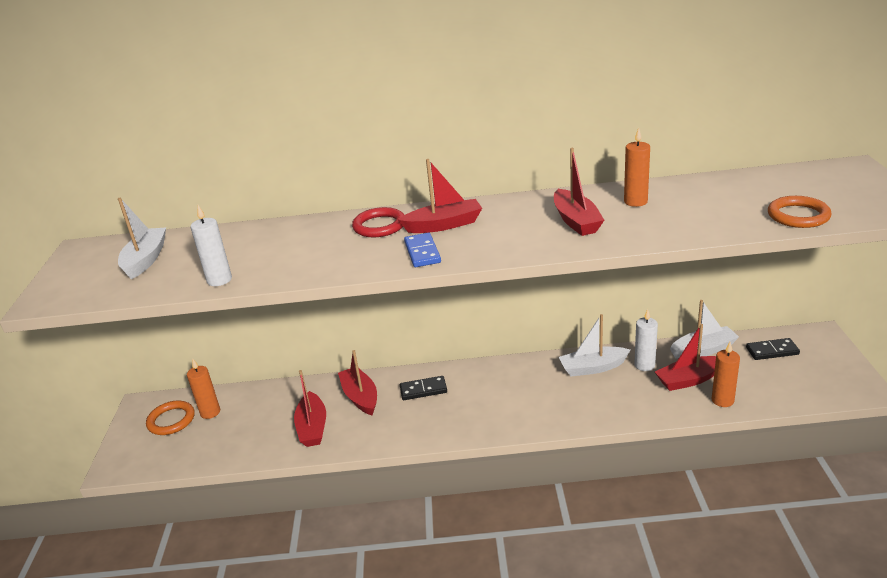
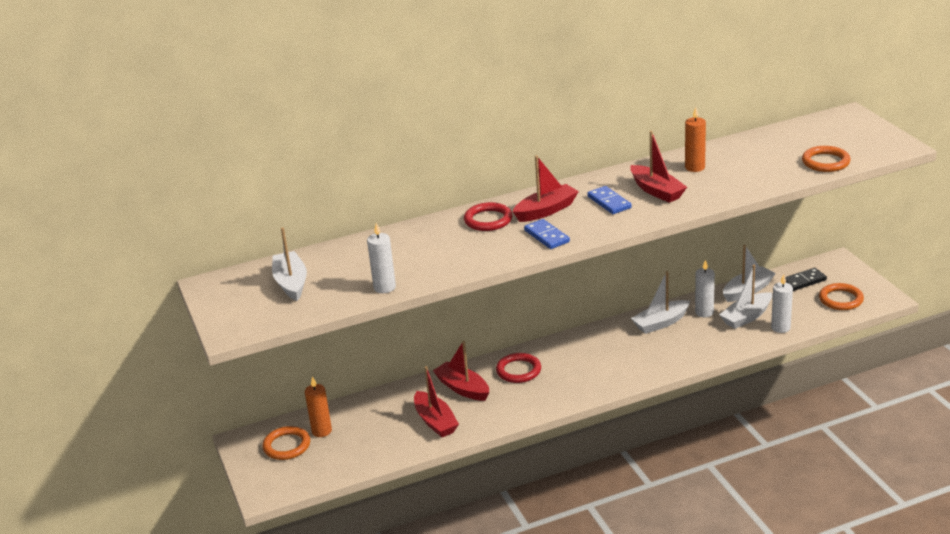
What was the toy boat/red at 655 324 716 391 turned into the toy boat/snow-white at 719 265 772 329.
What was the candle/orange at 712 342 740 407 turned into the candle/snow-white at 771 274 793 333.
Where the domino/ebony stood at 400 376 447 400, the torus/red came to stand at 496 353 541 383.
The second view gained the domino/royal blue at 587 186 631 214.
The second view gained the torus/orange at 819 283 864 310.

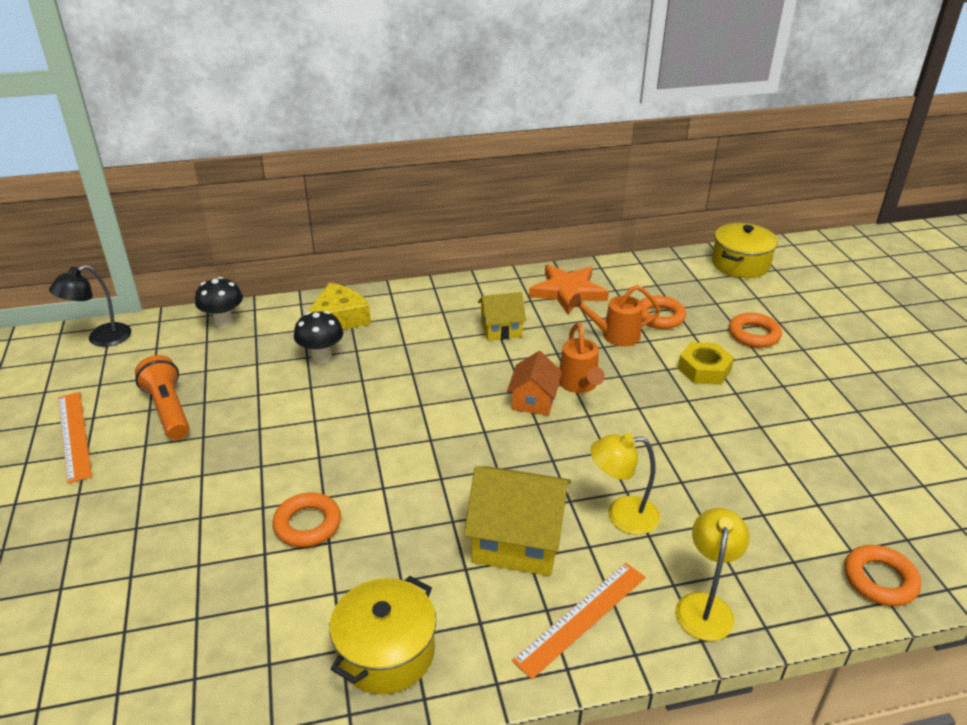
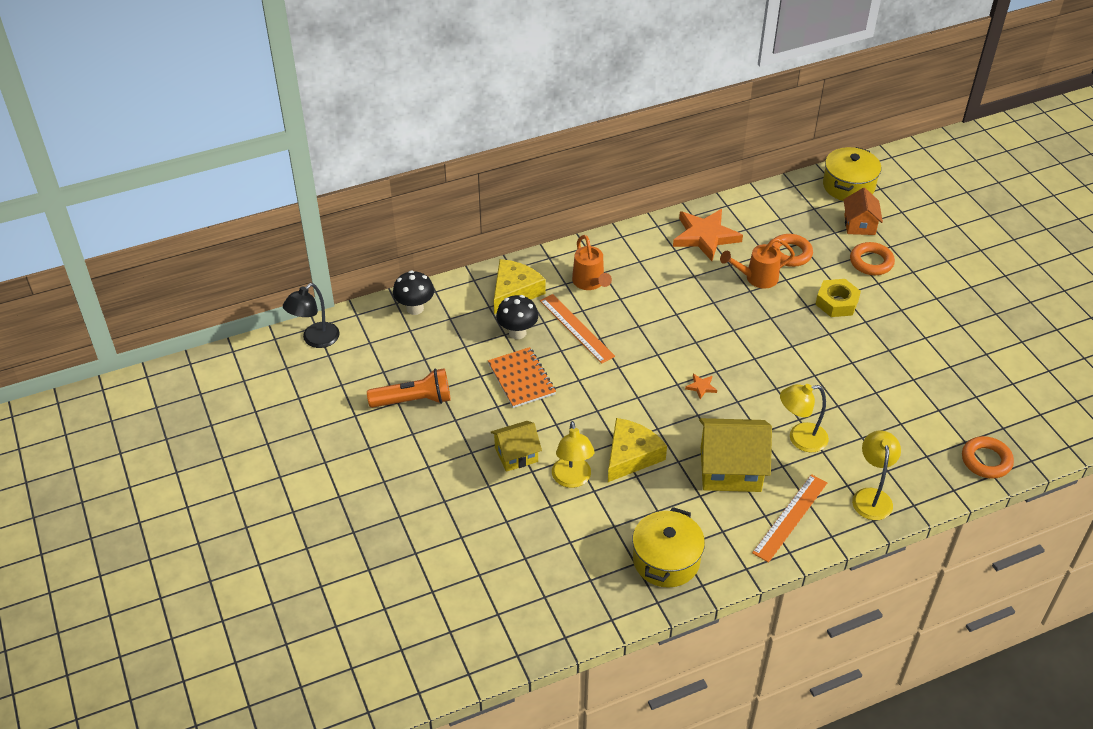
The cottage/bright yellow ended up elsewhere, having gone from 478 292 526 341 to 491 421 542 472.
The watering can/orange ended up elsewhere, having gone from 559 323 605 393 to 572 235 612 290.
The cottage/orange ended up elsewhere, having gone from 507 351 562 416 to 844 187 883 235.
The pocket torch/orange at 135 355 190 440 ended up facing another way, 120 degrees clockwise from before.
The measuring stick/orange ended up elsewhere, having gone from 58 392 92 484 to 540 294 615 364.
Where the torus/orange stood at 272 493 341 547, the lamp/bright yellow came to stand at 552 421 595 488.
The second view gained the exercise book/orange at 488 347 556 408.
The second view gained the five-pointed star/orange at 685 374 717 399.
The second view gained the cheese/bright yellow at 608 418 667 482.

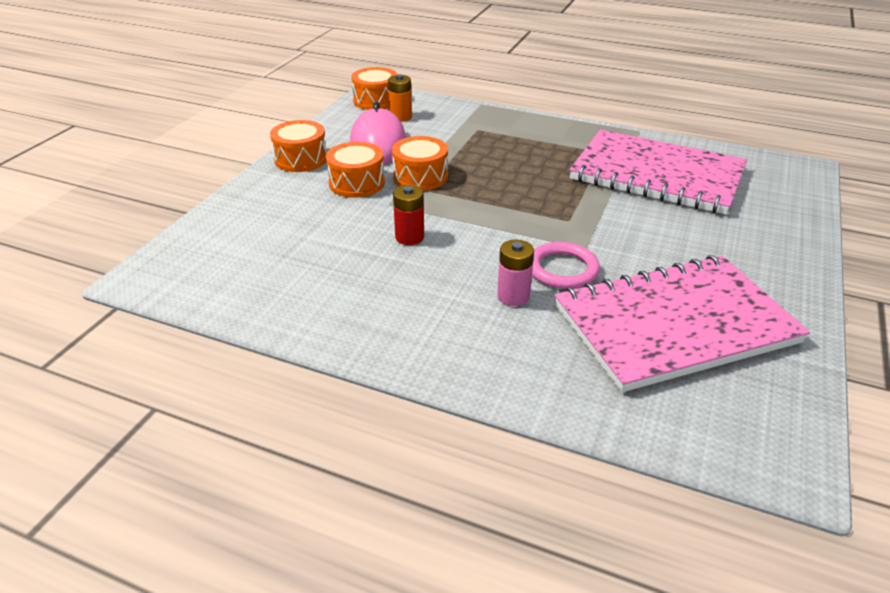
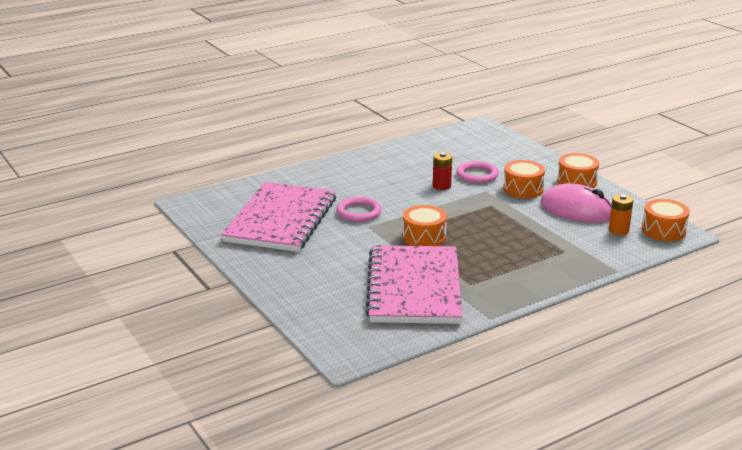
The exercise book/rose-pink at 570 129 747 215 ended up facing another way, 60 degrees counterclockwise from before.
The snare drum/orange ended up elsewhere, having gone from 392 136 448 191 to 402 205 447 246.
The second view lost the AA battery/rose-pink at 497 240 534 306.
The second view gained the torus/rose-pink at 456 161 499 183.

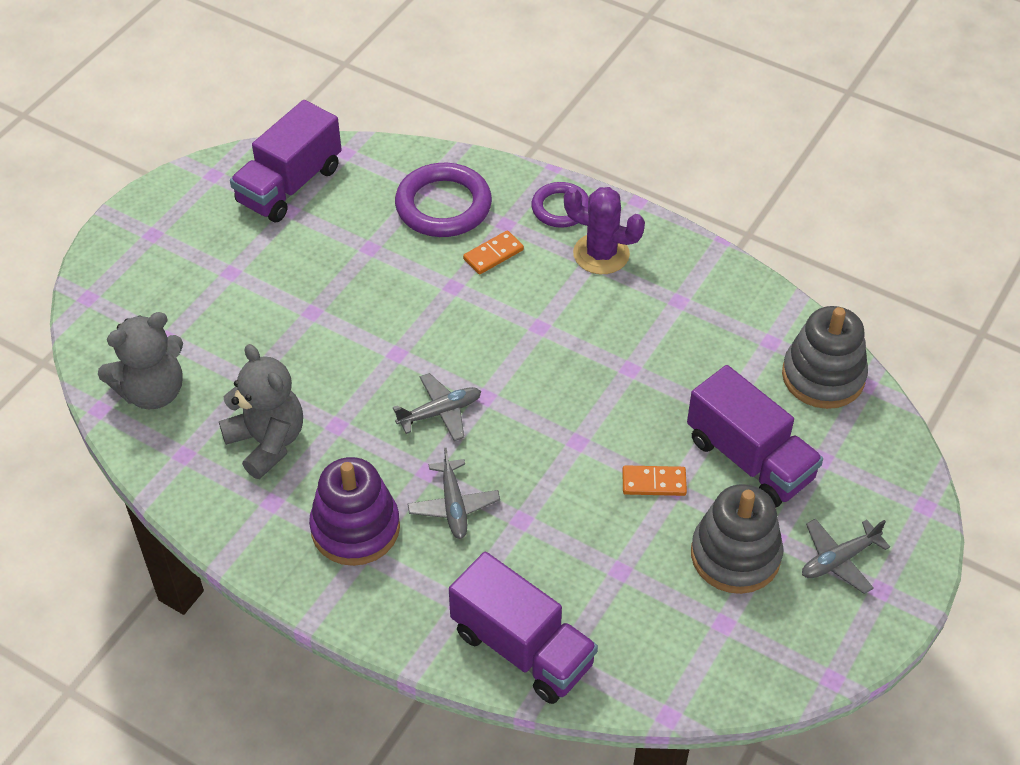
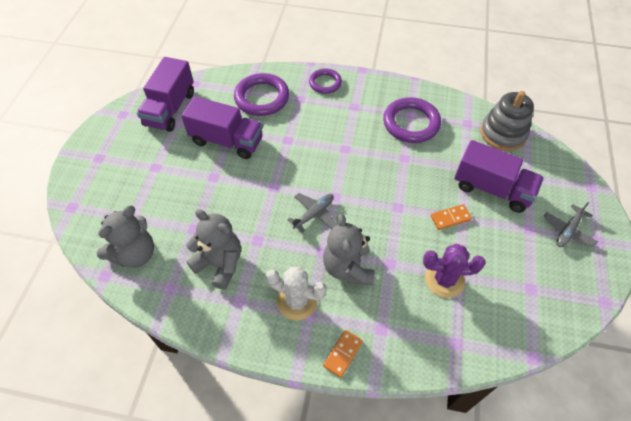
The saguaro cactus/violet ended up elsewhere, having gone from 564 187 645 274 to 423 244 486 298.
The domino/orange ended up elsewhere, having gone from 463 230 524 274 to 323 330 363 378.
Where the aeroplane/gray stood at 407 448 500 539, the stuffed bear/gray came to stand at 323 214 375 285.
Where the stacking toy/violet stood at 309 457 400 566, the saguaro cactus/snow-white came to stand at 266 267 327 320.
The second view lost the stacking toy/gray at 691 484 783 594.
The lorry/violet ended up elsewhere, having gone from 449 552 598 704 to 181 96 263 159.
The second view gained the torus/violet at 383 97 441 143.

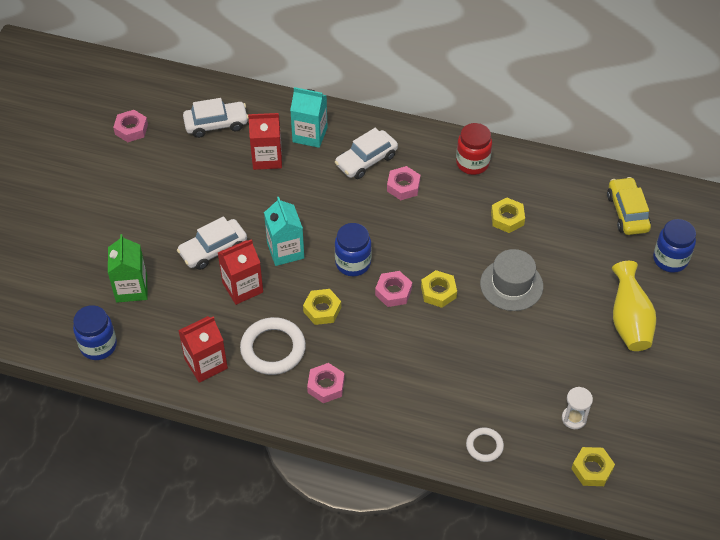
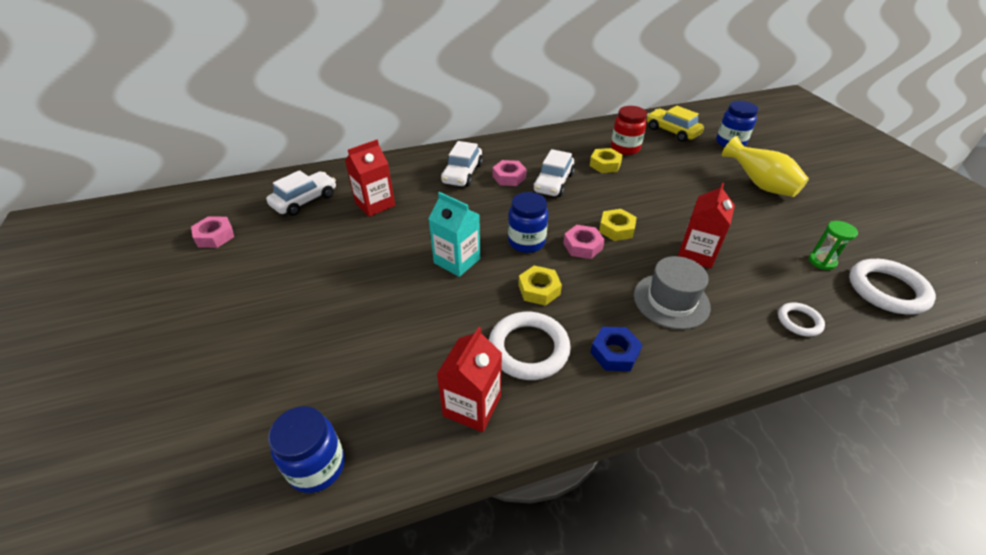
The second view lost the carton/aqua at 290 87 328 148.
The jam jar/red ended up elsewhere, having gone from 456 123 492 175 to 611 106 647 155.
The car/snow-white ended up elsewhere, having gone from 177 217 247 270 to 533 149 575 197.
The second view lost the carton/leaf-green at 108 234 147 303.
The carton/red ended up elsewhere, having gone from 218 239 263 305 to 678 182 735 269.
The top hat/gray ended up elsewhere, having gone from 480 249 543 311 to 634 256 711 330.
What was the nut/rose-pink at 307 363 345 403 turned into the nut/royal blue at 590 327 643 371.
What was the sand timer/snow-white at 562 387 593 429 turned into the sand timer/leaf-green at 809 221 858 270.
Where the nut/bright yellow stood at 571 447 615 486, the torus/snow-white came to stand at 849 259 936 315.

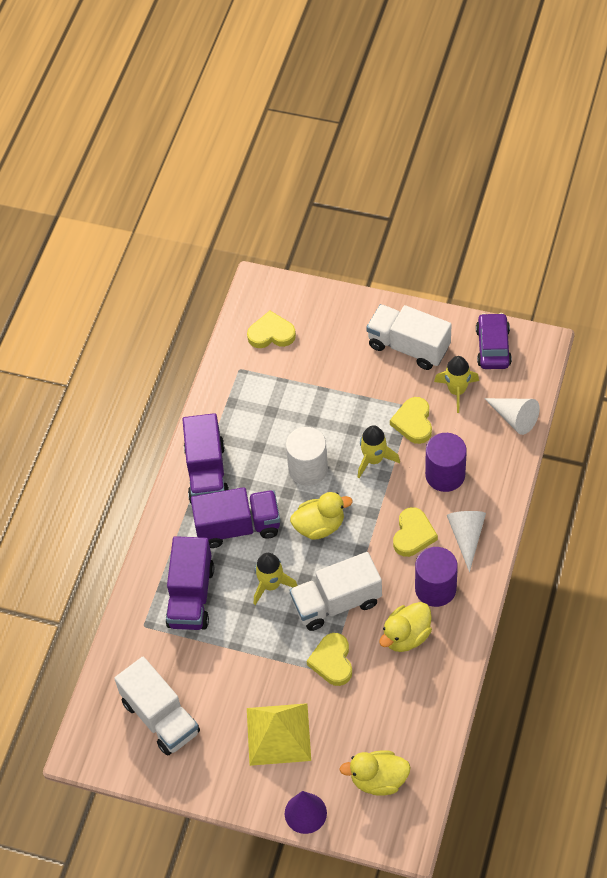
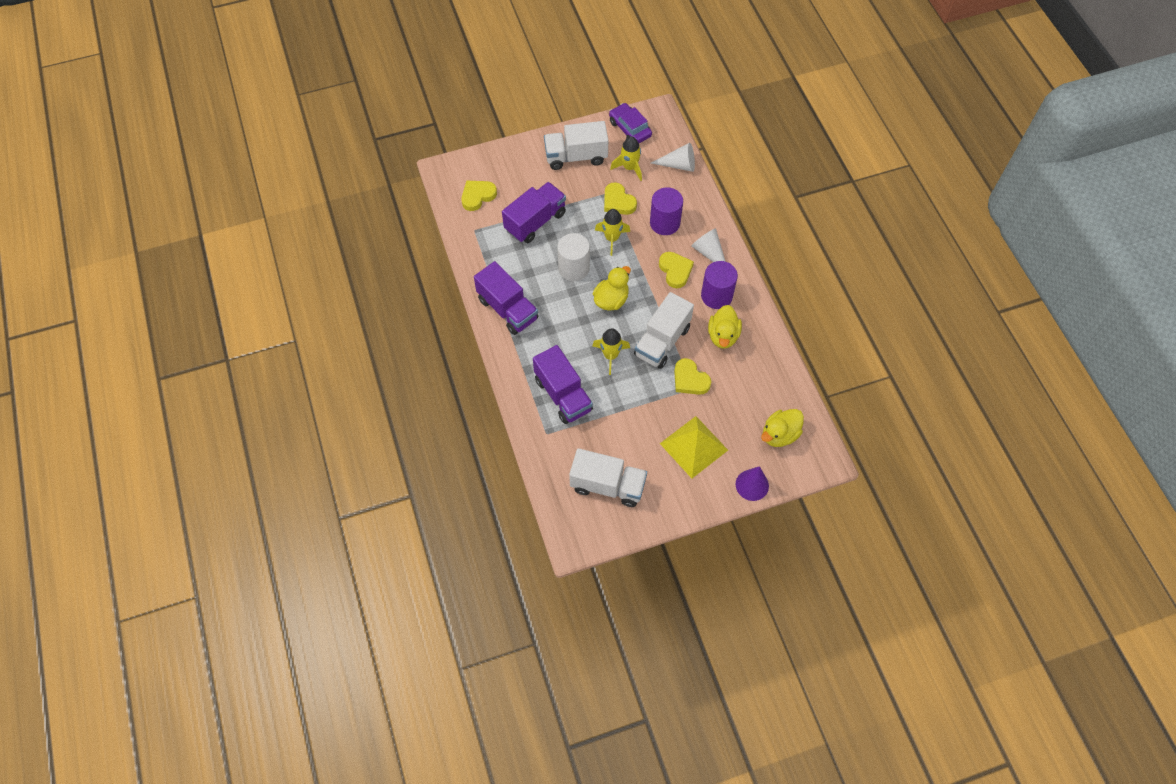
The lorry/violet ended up elsewhere, having gone from 191 487 280 548 to 502 182 566 243.

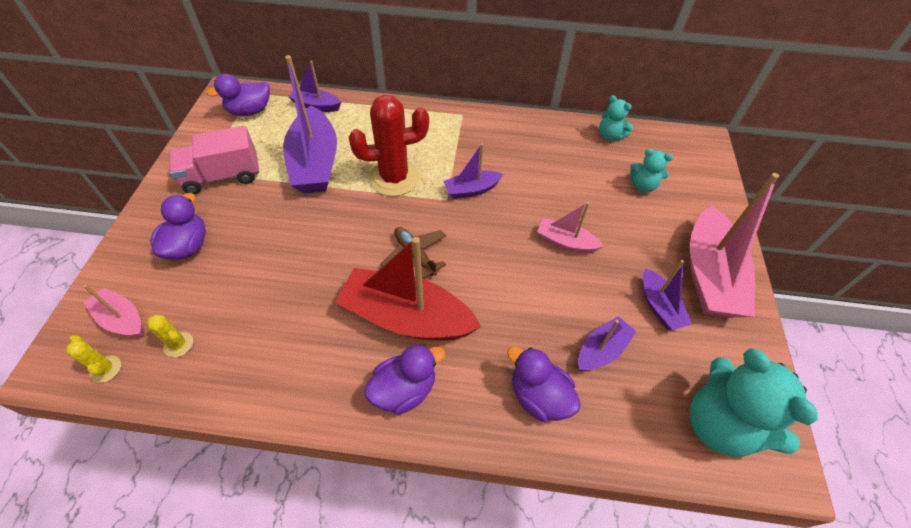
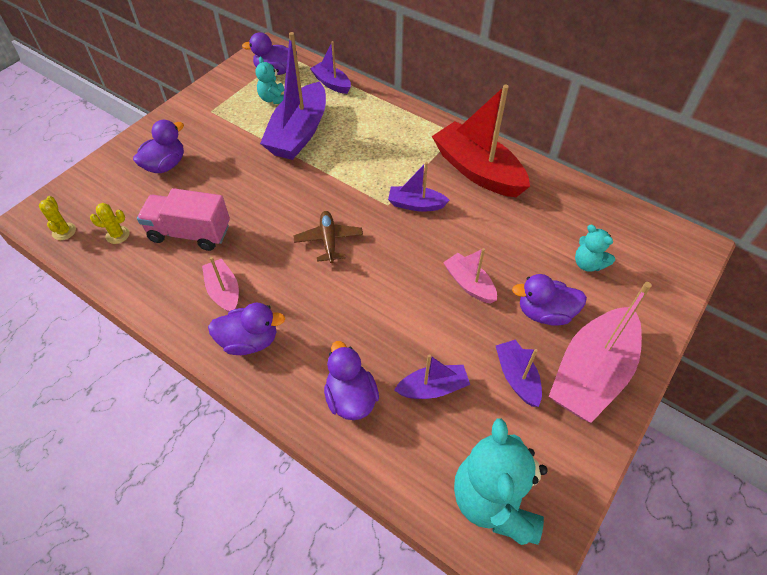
The second view lost the saguaro cactus/red at 349 95 429 196.
The stuffed bear/aqua ended up elsewhere, having gone from 599 95 633 141 to 256 57 284 104.
The lorry/rose-pink ended up elsewhere, having gone from 169 126 259 194 to 137 188 230 251.
The toy boat/red ended up elsewhere, having gone from 335 237 481 341 to 432 85 530 197.
The toy boat/violet at 643 260 692 330 ended up facing another way, 150 degrees clockwise from before.
The toy boat/rose-pink ended up elsewhere, having gone from 83 284 143 337 to 202 257 239 312.
The saguaro cactus/bright yellow at 147 315 193 357 ended up facing another way, 60 degrees counterclockwise from before.
The second view gained the duck/violet at 512 274 587 326.

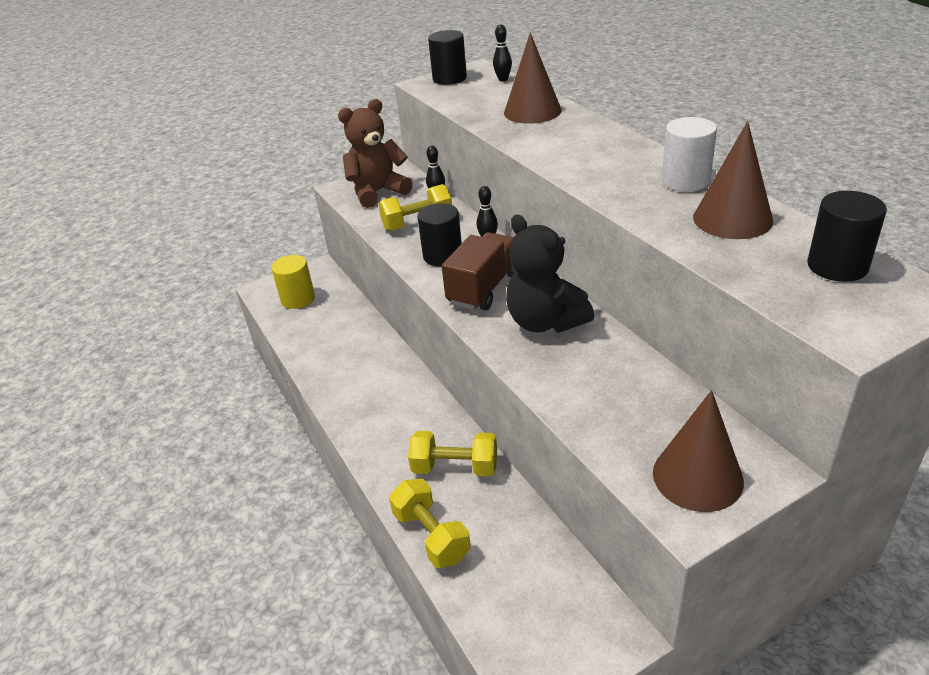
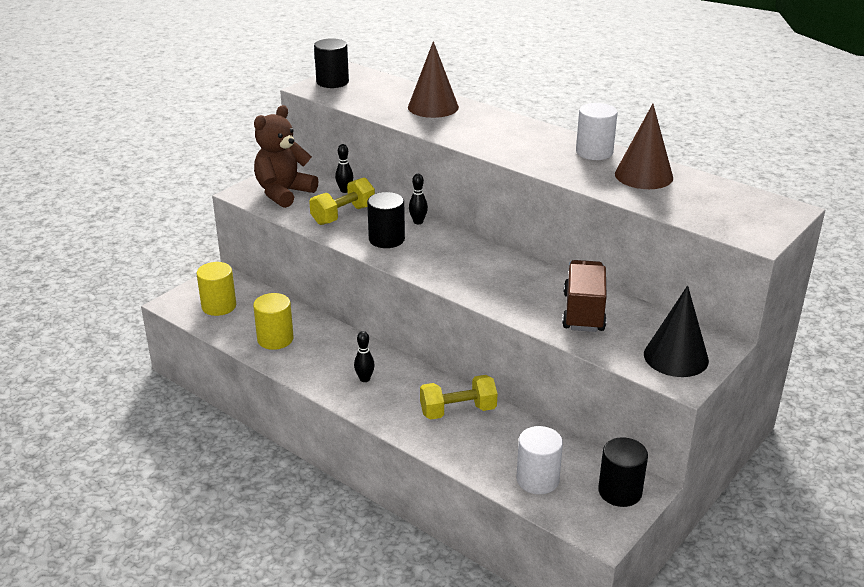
The skittle/ebony ended up elsewhere, having gone from 493 24 512 81 to 354 331 375 382.
The cylinder shape/ebony ended up elsewhere, having gone from 807 191 887 282 to 598 437 648 507.
The second view lost the stuffed bear/ebony at 506 215 594 333.
The lorry/dark brown ended up elsewhere, having gone from 442 232 514 310 to 562 260 607 332.
What was the cone shape/dark brown at 653 390 744 512 turned into the cone shape/ebony at 644 285 709 377.
The second view lost the dumbbell/bright yellow at 389 479 471 568.
The second view gained the cylinder shape/bright yellow at 253 293 294 350.
The second view gained the cylinder shape/snow-white at 516 426 563 494.

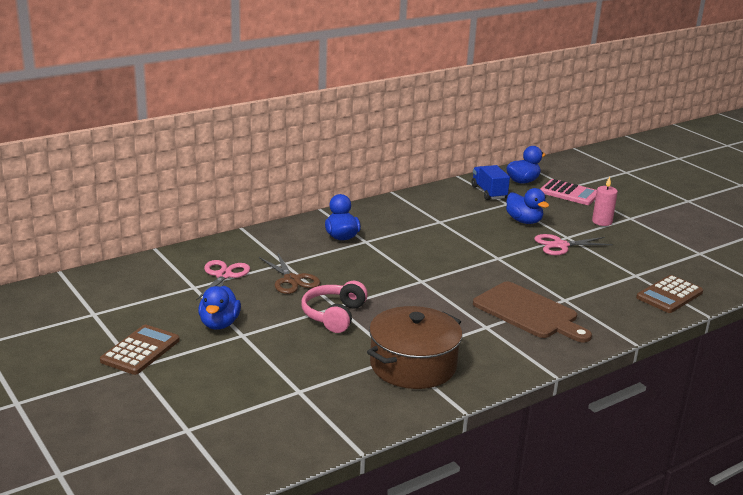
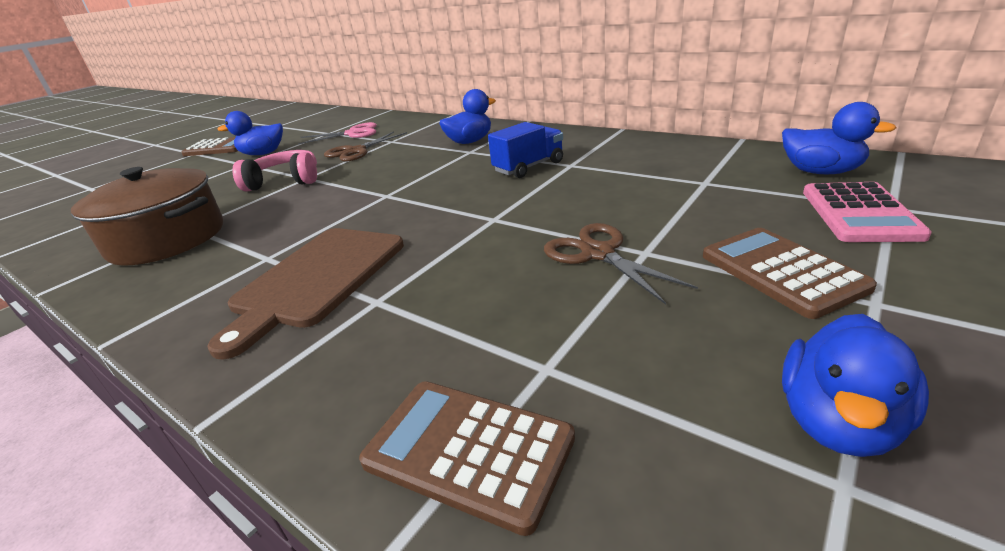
The lorry/royal blue ended up elsewhere, having gone from 471 165 510 200 to 488 122 563 178.
Where the candle/rose-pink stood at 592 176 618 226, the adding machine/dark brown came to stand at 703 228 877 319.
The duck/royal blue ended up elsewhere, having gone from 506 188 549 224 to 782 314 929 457.
What was the pair of scissors/rose-pink at 534 234 613 255 turned into the pair of scissors/dark brown at 544 223 698 304.

